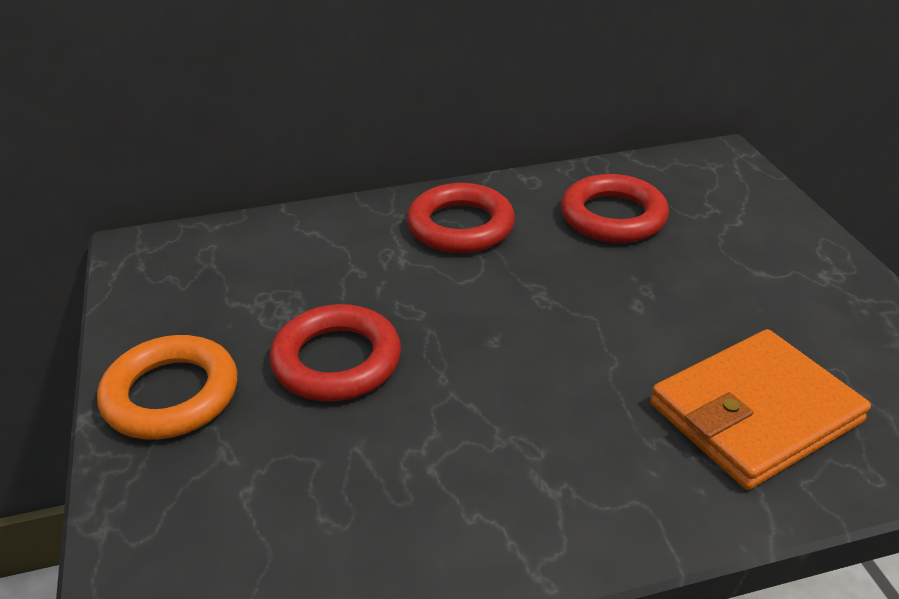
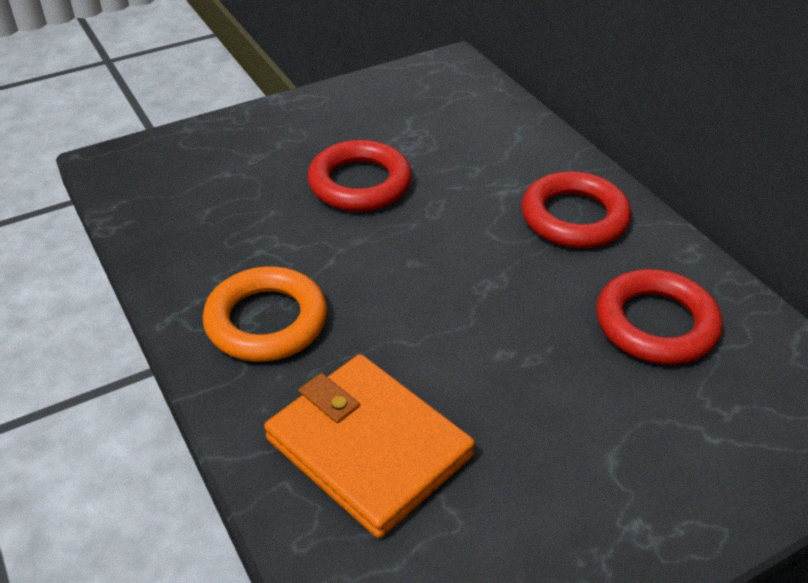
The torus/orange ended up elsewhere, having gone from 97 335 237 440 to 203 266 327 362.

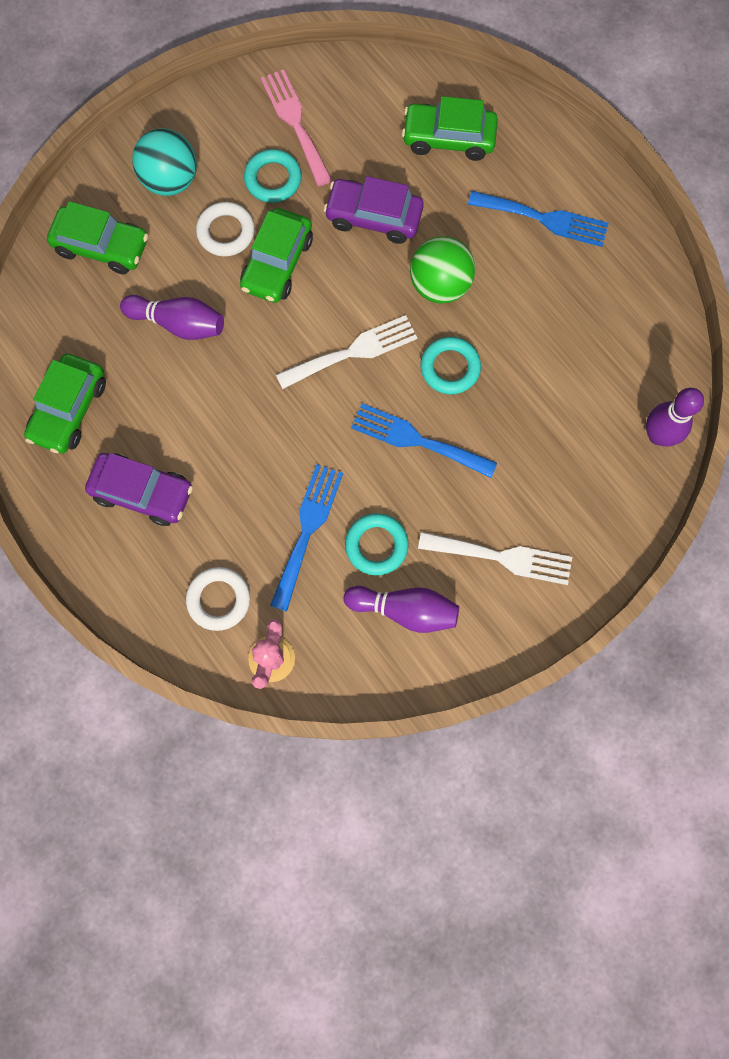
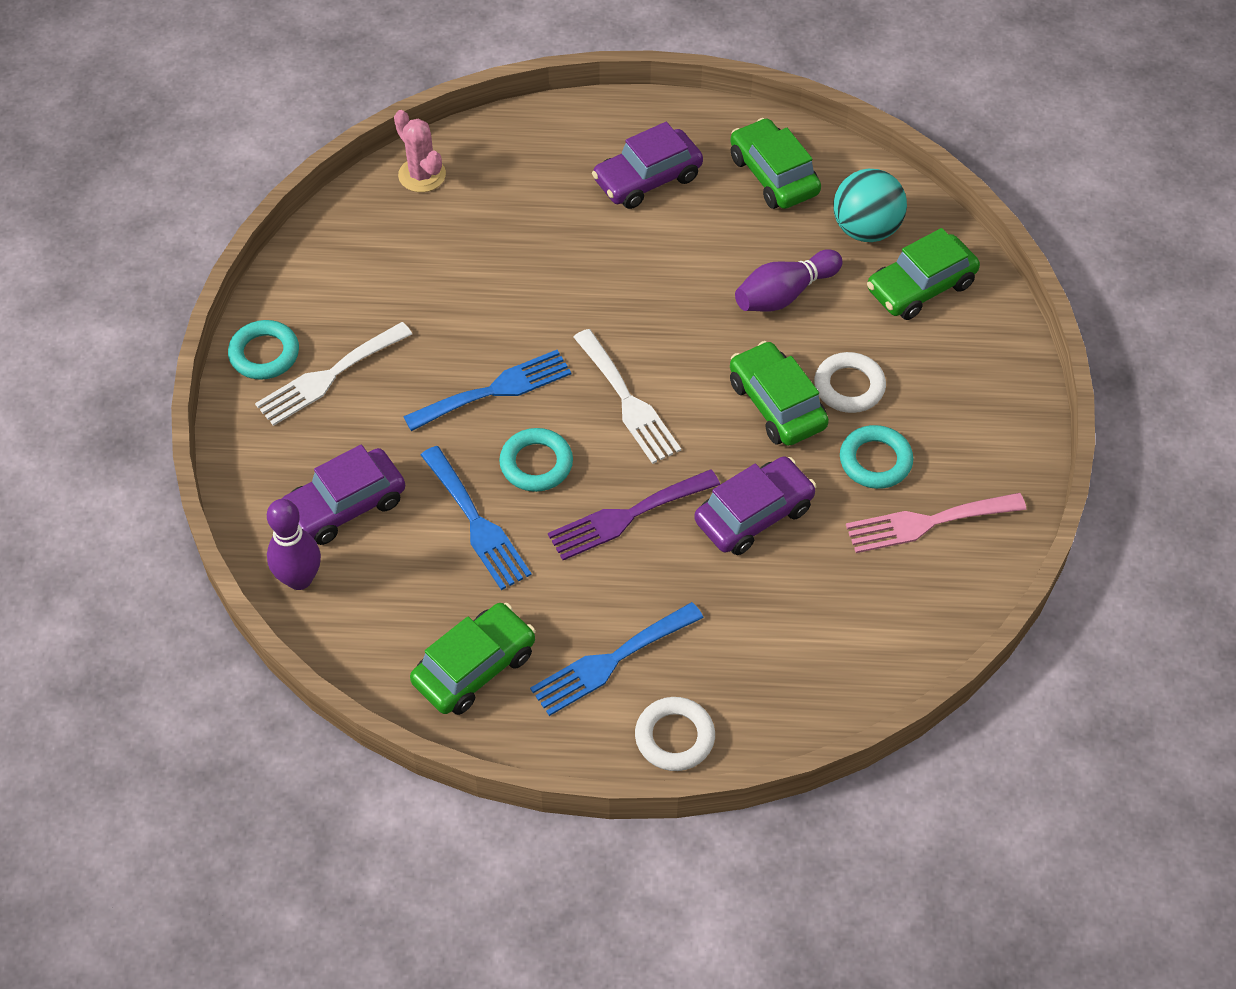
The dinner fork/rose-pink at 260 69 332 186 ended up facing another way, 150 degrees clockwise from before.
The car/leaf-green ended up elsewhere, having gone from 402 96 498 161 to 410 603 536 715.
The ball/aqua ended up elsewhere, having gone from 132 128 197 196 to 833 169 907 242.
Where the ball/leaf-green stood at 410 236 475 304, the dinner fork/violet came to stand at 548 469 720 560.
The dinner fork/snow-white at 276 315 417 389 ended up facing another way, 45 degrees counterclockwise from before.
The dinner fork/royal blue ended up elsewhere, having gone from 270 464 343 612 to 421 446 531 590.
The torus/aqua ended up elsewhere, having gone from 345 513 409 575 to 228 320 299 380.
The torus/snow-white ended up elsewhere, having gone from 186 567 250 631 to 635 697 715 771.
The second view lost the skittle/violet at 344 586 459 633.
The second view gained the car/violet at 282 445 405 545.

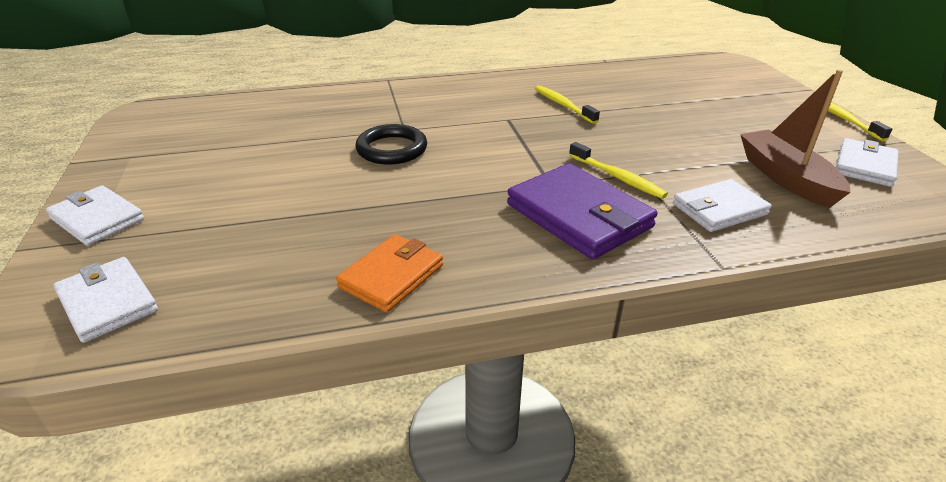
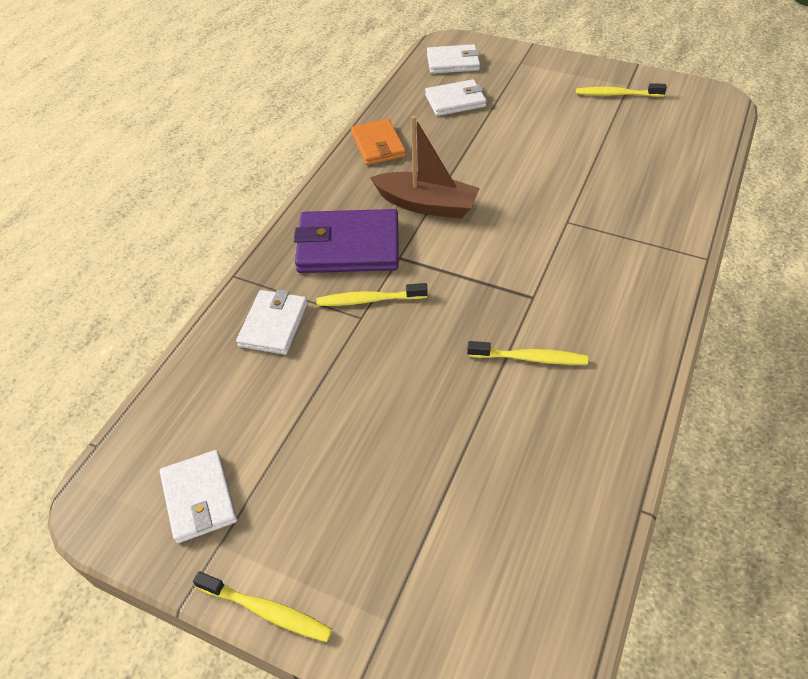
The toy boat/dark brown ended up elsewhere, having gone from 740 69 851 208 to 370 116 480 219.
The second view lost the torus/ebony at 355 124 427 164.
The billfold/snow-white ended up elsewhere, having gone from 46 185 144 246 to 425 79 486 116.
The second view gained the toothbrush/bright yellow at 576 83 667 97.

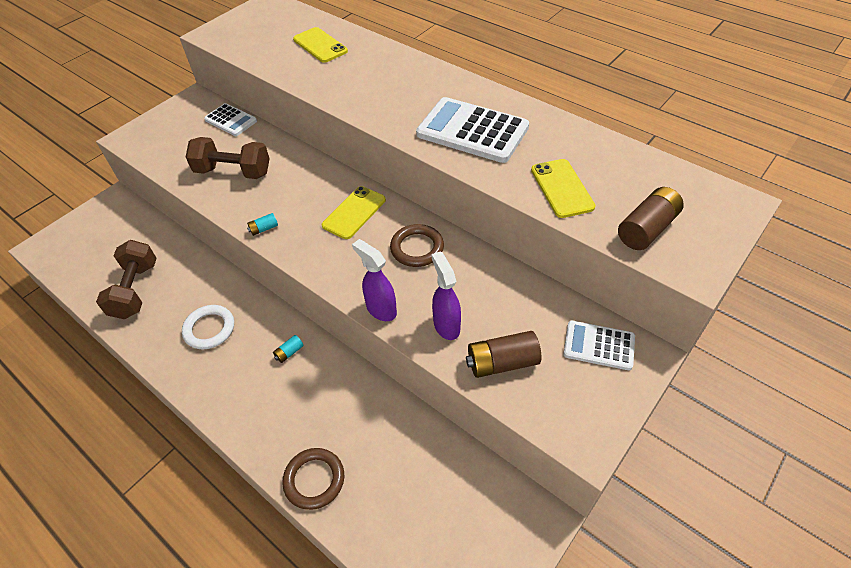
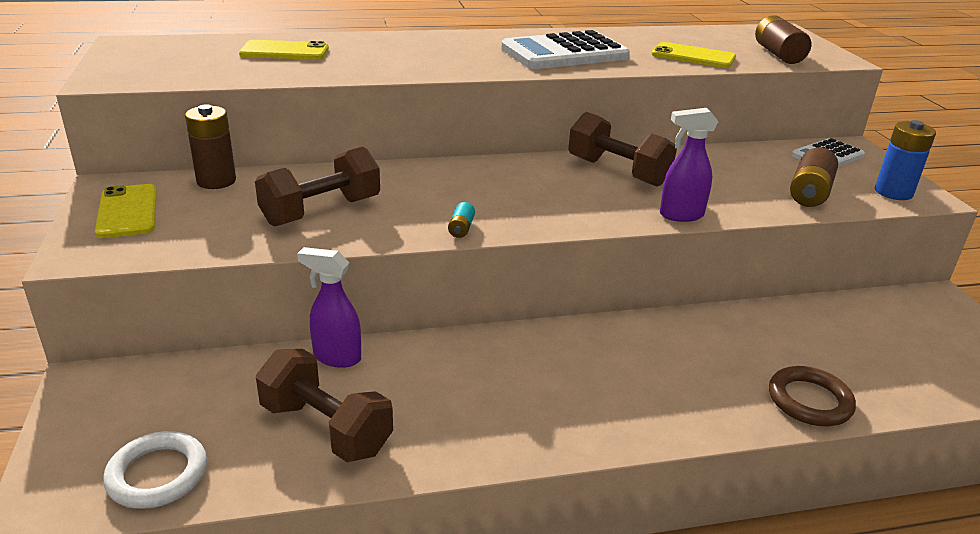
Where the adding machine/snow-white stood at 204 103 257 136, the AA battery/dark brown came to stand at 185 104 236 189.
The smartphone/bright yellow ended up elsewhere, having gone from 322 186 386 239 to 95 184 157 238.
Where the torus/dark brown stood at 390 224 444 267, the dumbbell/dark brown came to stand at 568 112 677 187.
The spray bottle/violet ended up elsewhere, having gone from 432 251 461 340 to 297 247 361 368.
The torus/snow-white ended up elsewhere, having gone from 182 305 234 349 to 103 431 207 509.
The second view lost the AA battery/aqua at 273 335 304 363.
The second view gained the AA battery/royal blue at 875 120 936 200.

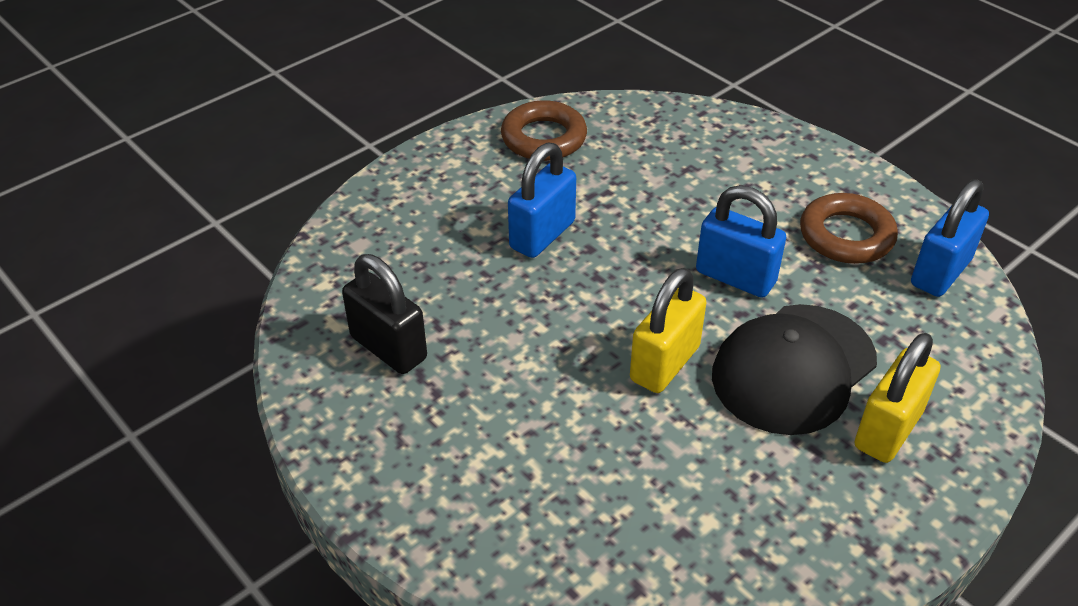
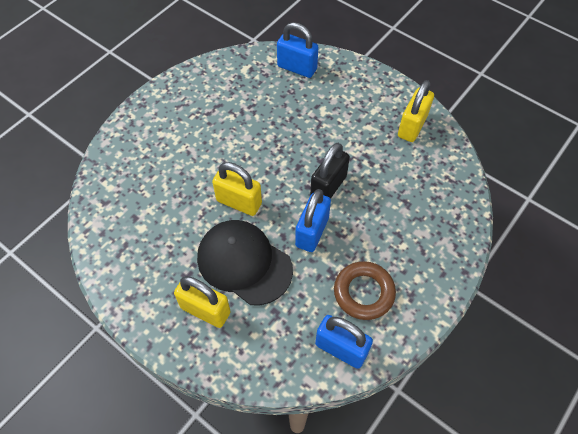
Where the torus/dark brown stood at 501 100 587 161, the small lock/bright yellow came to stand at 398 80 434 142.
The small lock/royal blue ended up elsewhere, having gone from 508 143 576 258 to 277 22 318 78.
The small lock/ebony ended up elsewhere, having gone from 342 254 427 374 to 310 143 350 199.

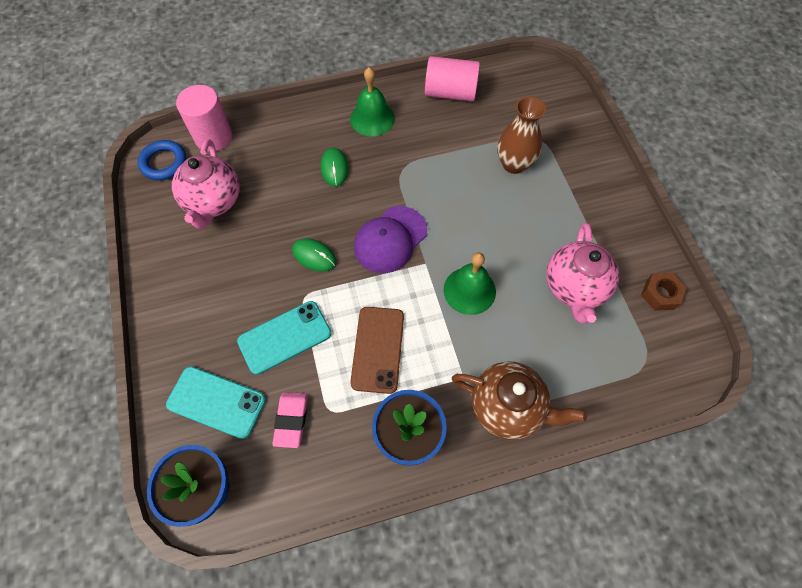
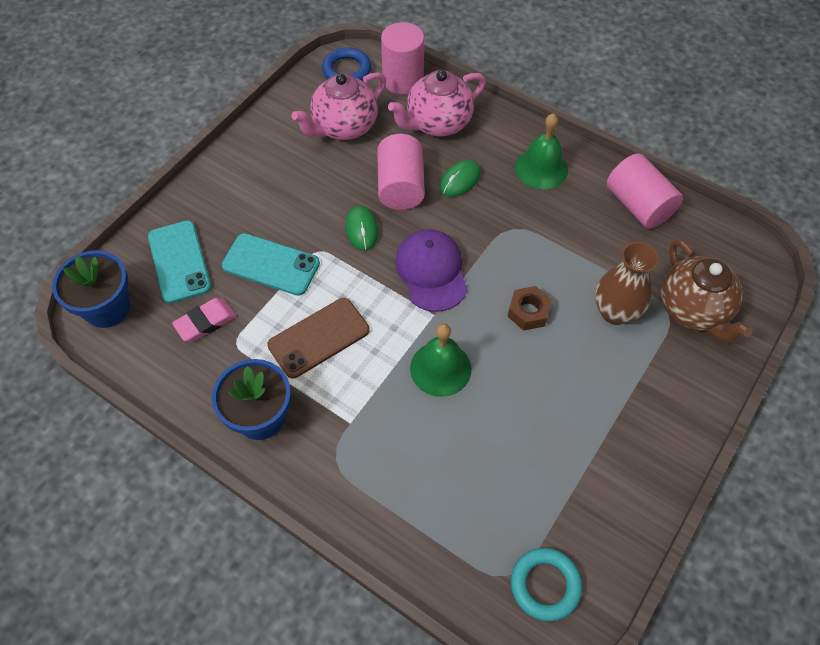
The baseball cap/violet at 354 206 427 273 ended up facing another way, 75 degrees clockwise from before.
The china teapot/rose-pink ended up elsewhere, having gone from 546 223 620 324 to 388 70 486 136.
The nut/dark brown ended up elsewhere, having gone from 641 273 687 311 to 507 286 552 331.
The china teapot/dark brown ended up elsewhere, having gone from 452 362 587 440 to 661 239 753 343.
The second view gained the cylinder shape/rose-pink at 377 134 425 210.
The second view gained the torus/aqua at 511 548 582 621.

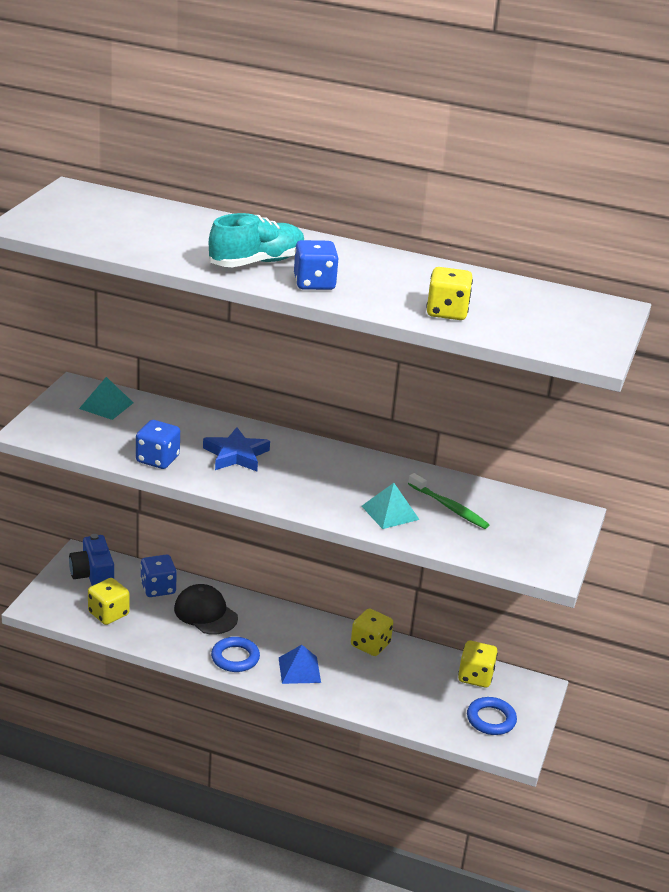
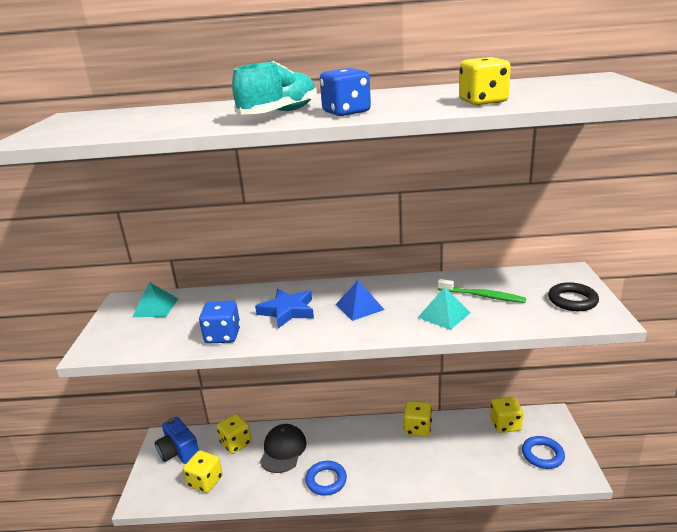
What was the dice/royal blue at 140 555 177 597 turned into the dice/bright yellow at 217 414 252 454.
The baseball cap/ebony at 174 584 238 634 ended up facing another way, 75 degrees clockwise from before.
The solid pyramid/royal blue ended up elsewhere, having gone from 279 645 321 684 to 335 280 385 321.
The second view gained the torus/ebony at 548 282 599 311.

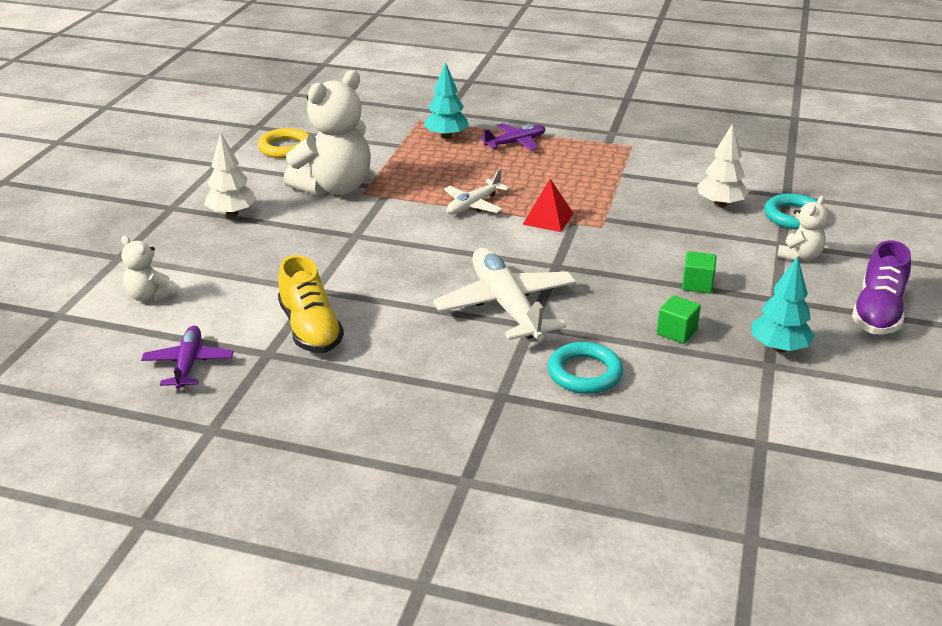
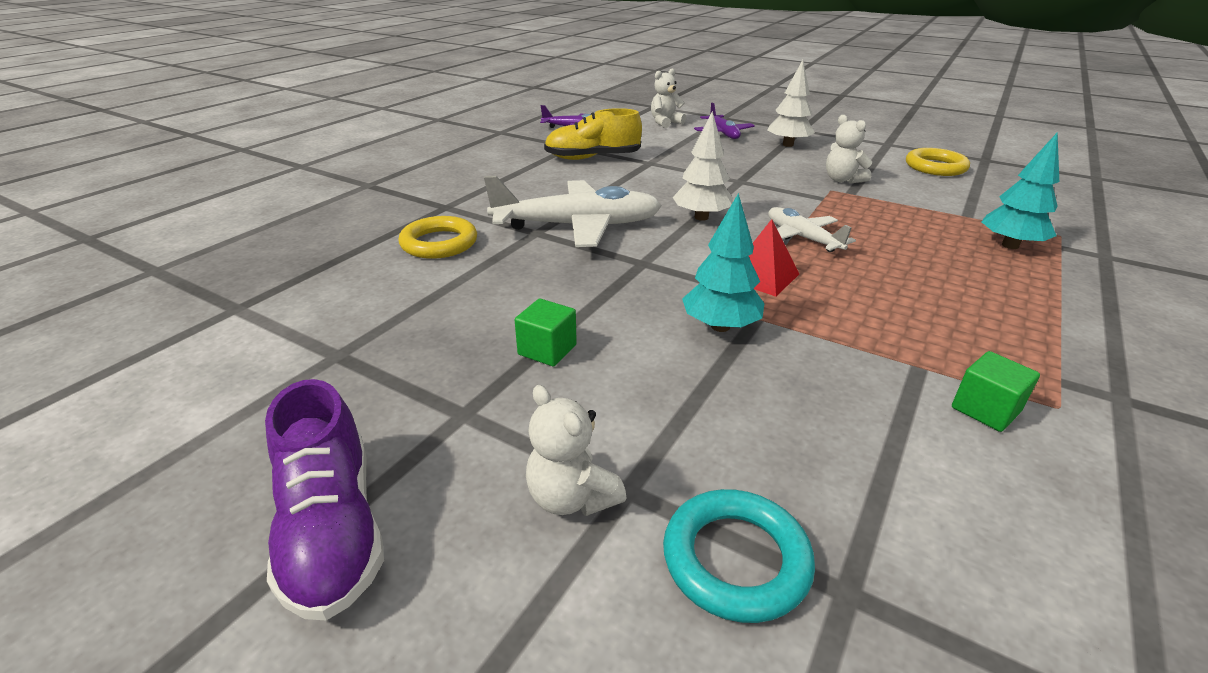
The size of the stuffed bear/snow-white at 284 70 371 196 changed by a factor of 0.48.
The aeroplane/violet ended up elsewhere, having gone from 480 123 546 150 to 694 102 755 139.
The fir tree/snow-white ended up elsewhere, having gone from 697 123 749 208 to 673 111 733 221.
The lace-up shoe/violet at 852 240 911 335 ended up facing another way, 150 degrees counterclockwise from before.
The fir tree/aqua ended up elsewhere, having gone from 751 256 815 353 to 682 193 765 332.
The block/leaf-green ended up elsewhere, having gone from 657 295 701 344 to 952 351 1040 432.
What was the torus/aqua at 548 342 623 394 turned into the torus/bright yellow at 398 216 477 259.

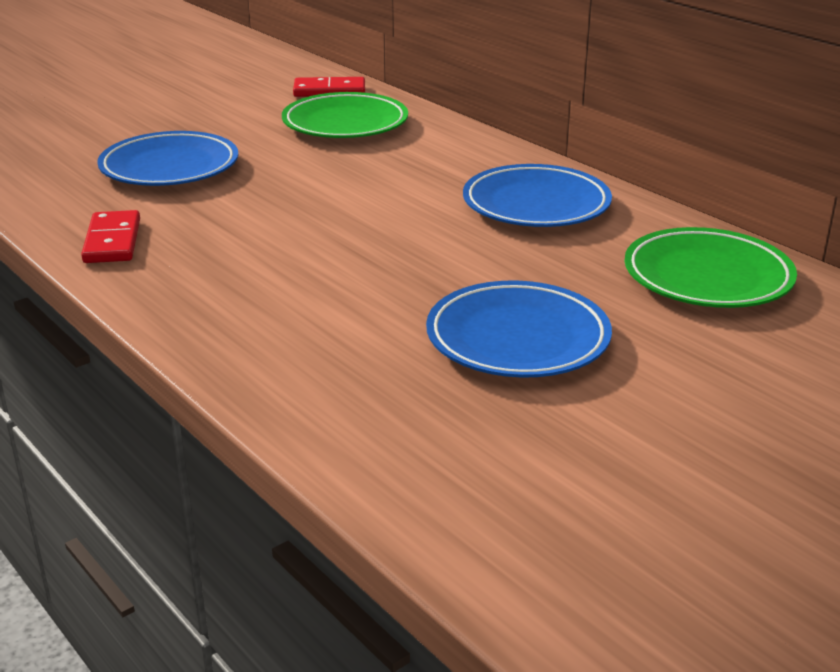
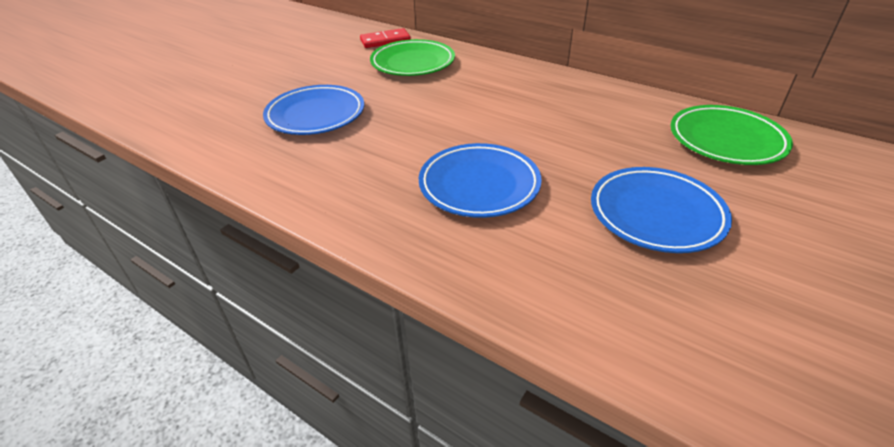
The dinner plate/royal blue ended up elsewhere, having gone from 463 164 612 227 to 419 143 542 218.
The second view lost the domino/red at 81 210 140 263.

